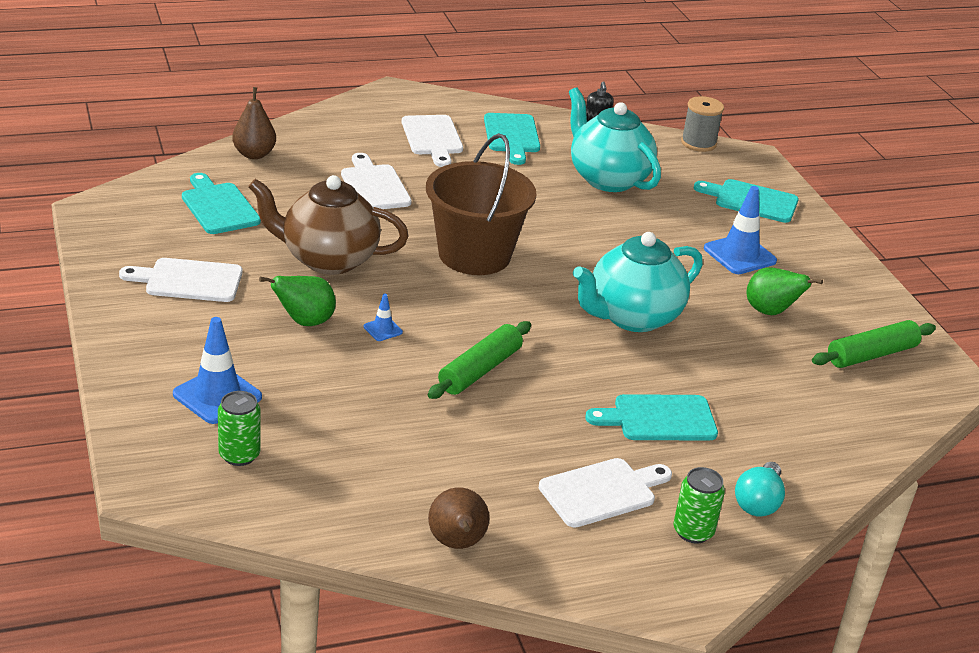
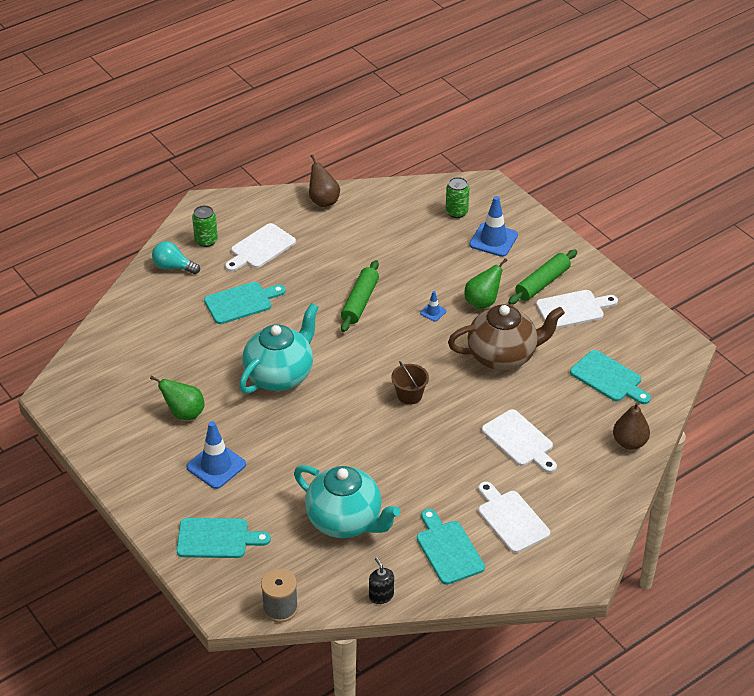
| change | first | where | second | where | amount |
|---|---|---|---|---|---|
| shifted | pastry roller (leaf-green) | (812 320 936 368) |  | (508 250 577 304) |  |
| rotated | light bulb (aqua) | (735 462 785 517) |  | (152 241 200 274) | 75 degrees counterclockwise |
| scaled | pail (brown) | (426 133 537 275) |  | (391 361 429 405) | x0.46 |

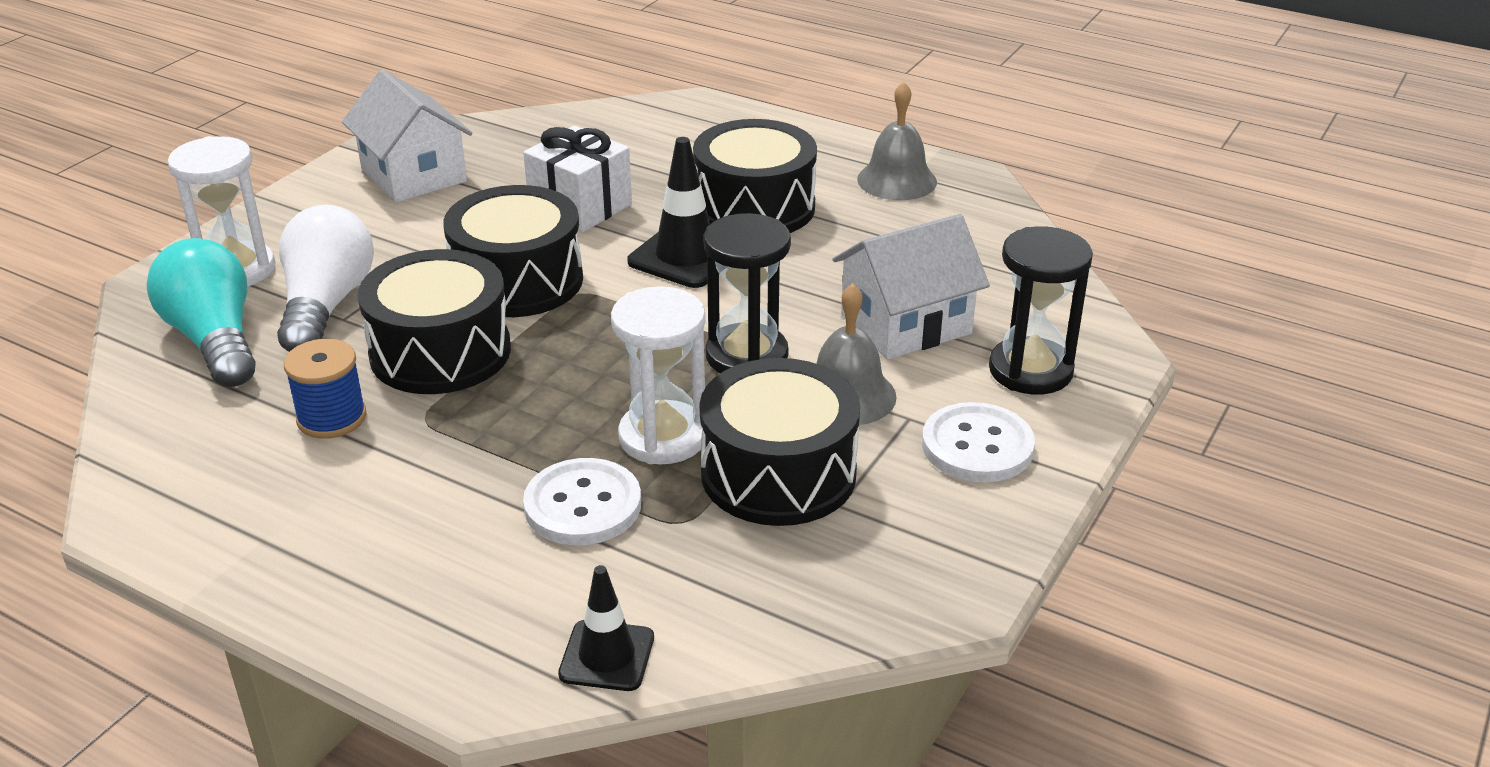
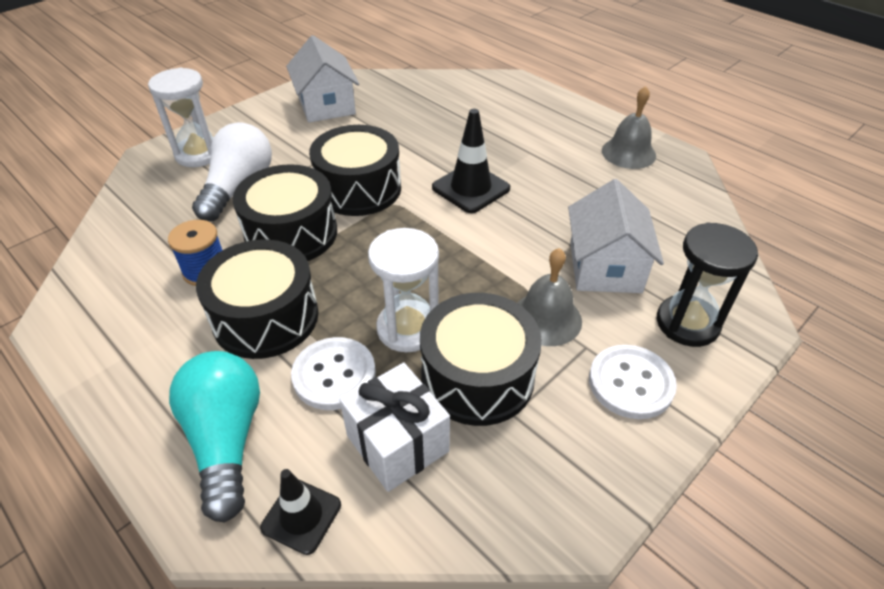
| change | first | where | second | where | amount |
|---|---|---|---|---|---|
| gone | sandglass (jet-black) | (703 213 791 373) |  |  |  |
| shifted | light bulb (aqua) | (147 238 256 387) |  | (169 351 260 523) |  |
| shifted | wrapped gift (pure white) | (523 126 632 232) |  | (340 363 450 492) |  |
| shifted | snare drum (jet-black) | (693 119 817 233) |  | (196 239 318 359) |  |
| rotated | house (pure white) | (833 214 990 360) |  | (568 179 664 293) | 75 degrees counterclockwise |

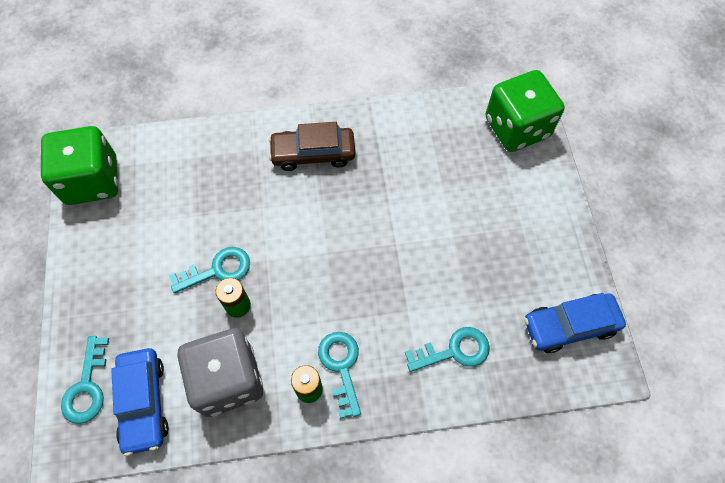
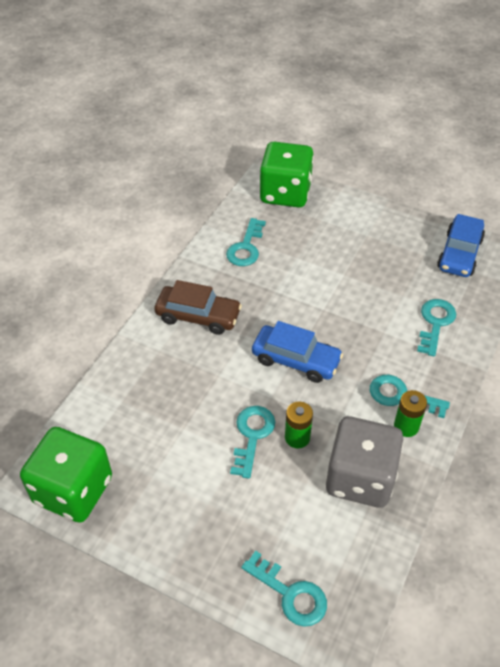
| change | first | where | second | where | amount |
|---|---|---|---|---|---|
| new |  |  | latchkey (aqua) | (226 218 266 266) |  |
| shifted | car (royal blue) | (111 348 169 456) |  | (252 321 343 383) |  |
| rotated | car (brown) | (269 122 355 171) |  | (154 280 242 335) | 105 degrees counterclockwise |

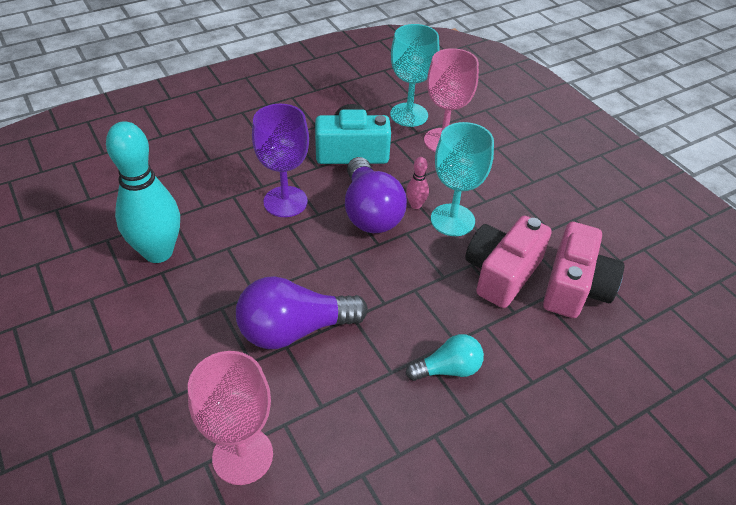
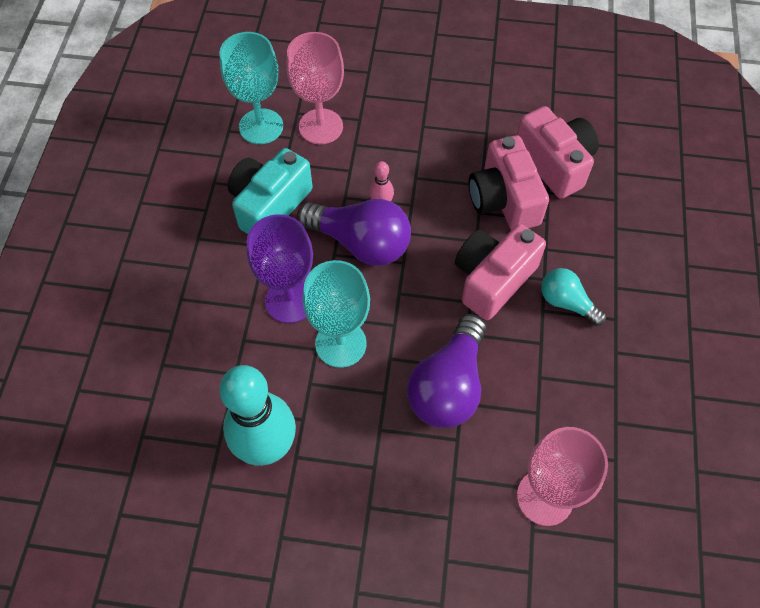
| change | first | where | second | where | amount |
|---|---|---|---|---|---|
| new |  |  | compact camera (rosy) | (455 224 546 320) |  |
| shifted | goblet (aqua) | (431 122 494 236) |  | (302 260 370 368) |  |
| rotated | light bulb (aqua) | (406 334 484 381) |  | (541 268 606 326) | 75 degrees counterclockwise |

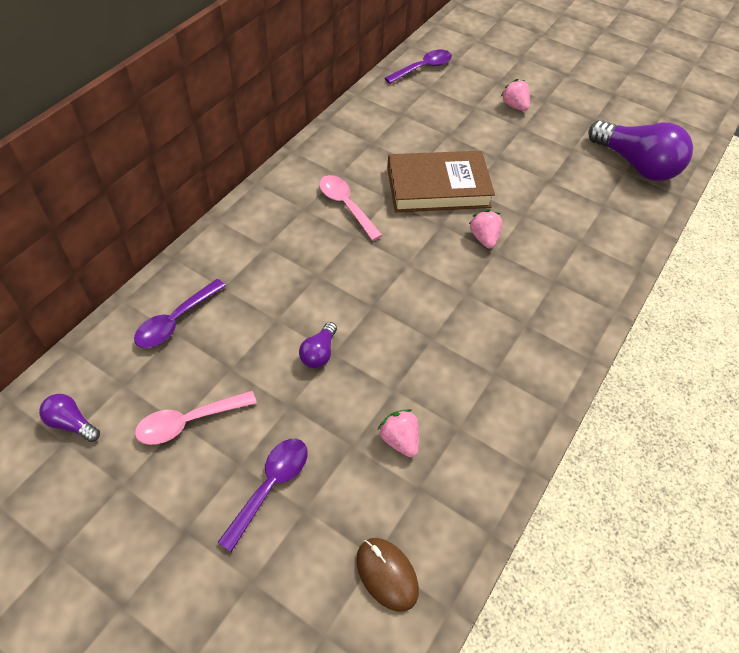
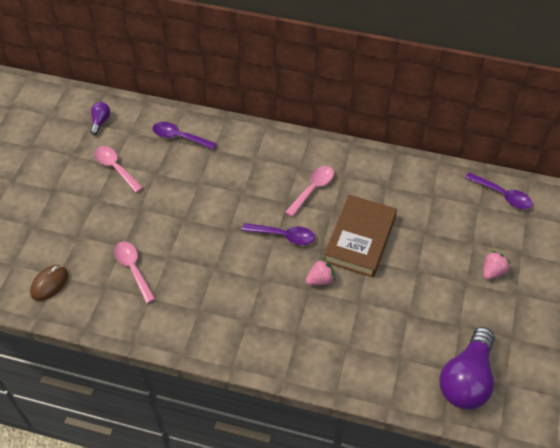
| change | first | where | second | where | amount |
|---|---|---|---|---|---|
| gone | light bulb (purple) | (299 322 337 368) |  |  |  |
| shifted | teaspoon (purple) | (217 439 308 552) |  | (242 223 315 245) |  |
| swapped | toy strawberry (rosy) | (377 409 419 457) | teaspoon (rosy) | (114 241 155 303) |  |
| rotated | hardback (brown) | (387 151 495 212) |  | (324 195 397 277) | 45 degrees clockwise |

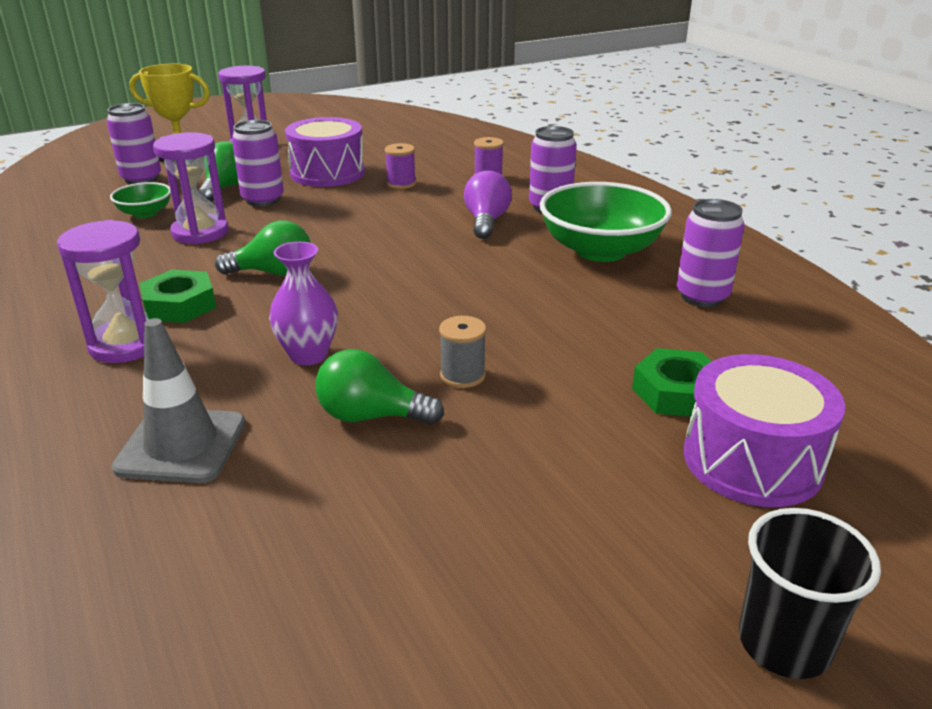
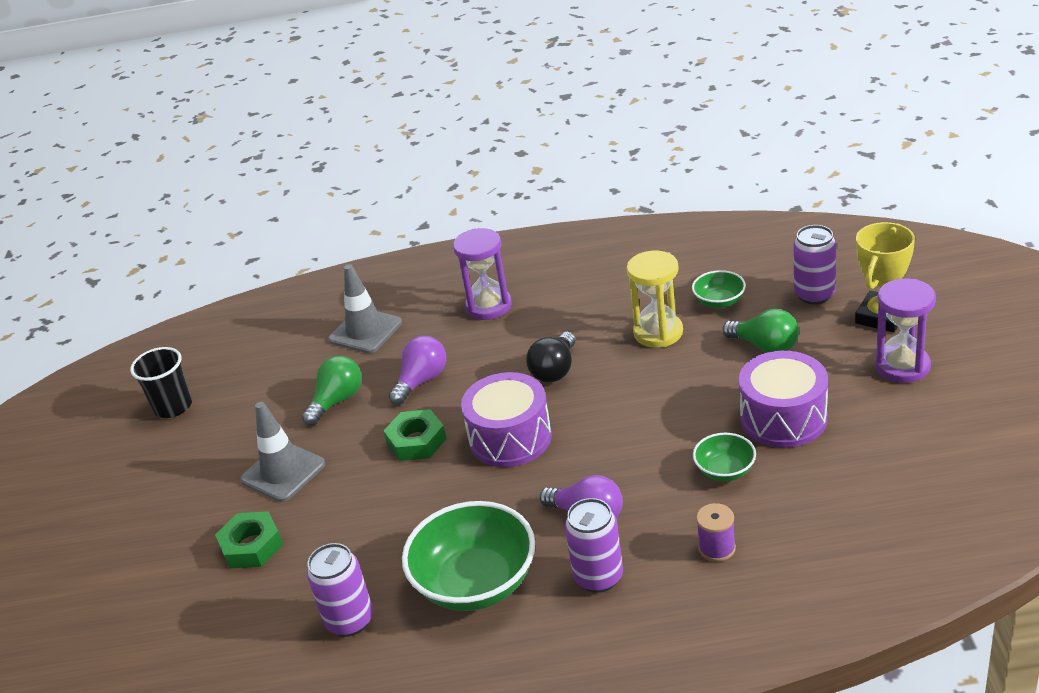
| change | first | where | second | where | amount |
|---|---|---|---|---|---|
| gone | tin (purple) | (232 120 284 207) |  |  |  |
| gone | bobbin (ash-grey) | (439 316 486 388) |  |  |  |
| new |  |  | traffic cone (ash-grey) | (240 402 325 502) |  |
| shifted | hex nut (leaf-green) | (140 270 216 323) |  | (383 409 447 461) |  |
| shifted | snare drum (purple) | (684 354 845 507) |  | (461 372 552 467) |  |
| shifted | cup (jet-black) | (739 508 881 679) |  | (130 347 192 418) |  |
| swapped | tall vase (purple) | (269 242 338 365) | light bulb (purple) | (389 336 446 405) |  |
| swapped | bobbin (purple) | (385 143 416 189) | bowl (leaf-green) | (693 433 756 481) |  |
| repainted | sandglass (purple) | (153 132 229 245) | sandglass (bright yellow) | (627 251 683 348) |  |
| repainted | light bulb (leaf-green) | (215 220 311 276) | light bulb (jet-black) | (526 332 575 383) |  |

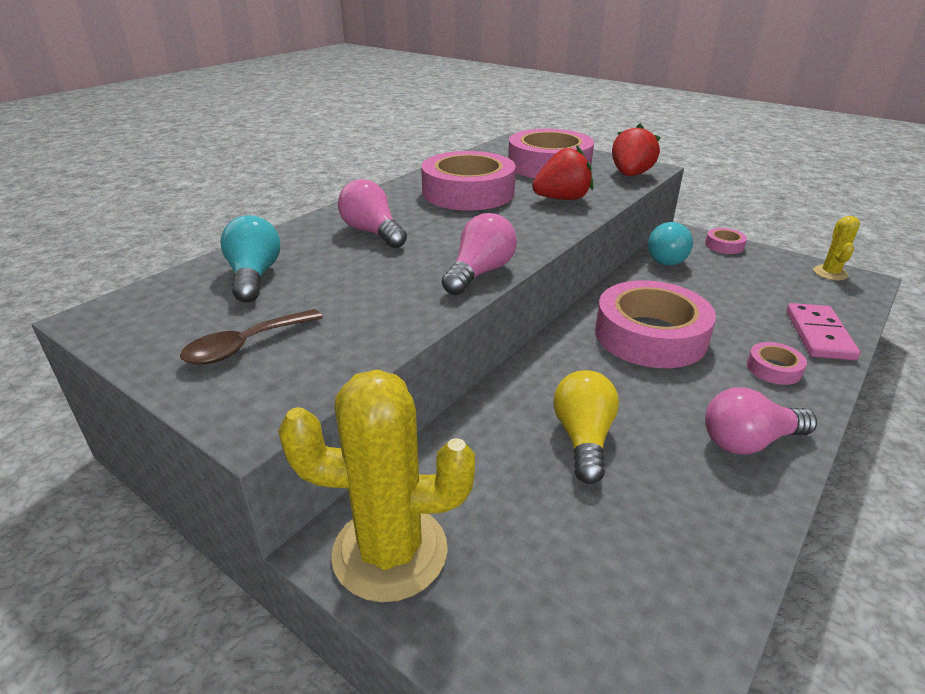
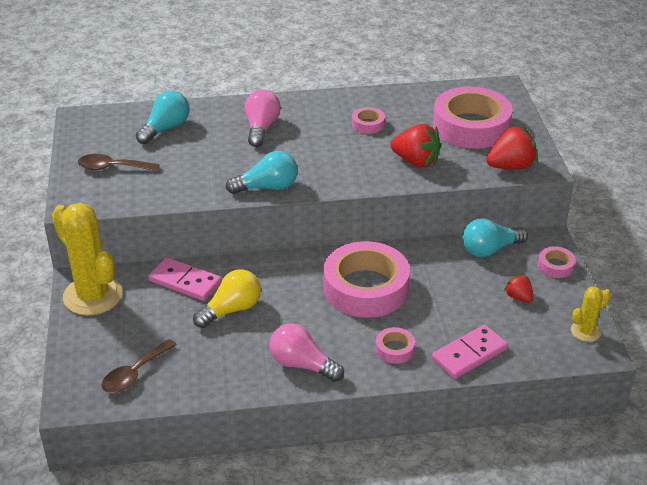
| change | first | where | second | where | amount |
|---|---|---|---|---|---|
| new |  |  | teaspoon (brown) | (102 339 177 393) |  |
| new |  |  | domino piece (rosy) | (148 257 222 301) |  |
| new |  |  | toy strawberry (red) | (504 274 534 303) |  |
| repainted | light bulb (rosy) | (442 213 517 295) | light bulb (aqua) | (226 151 298 194) |  |
| scaled | tape (rosy) | (421 151 516 210) |  | (352 107 385 134) | x0.43 |

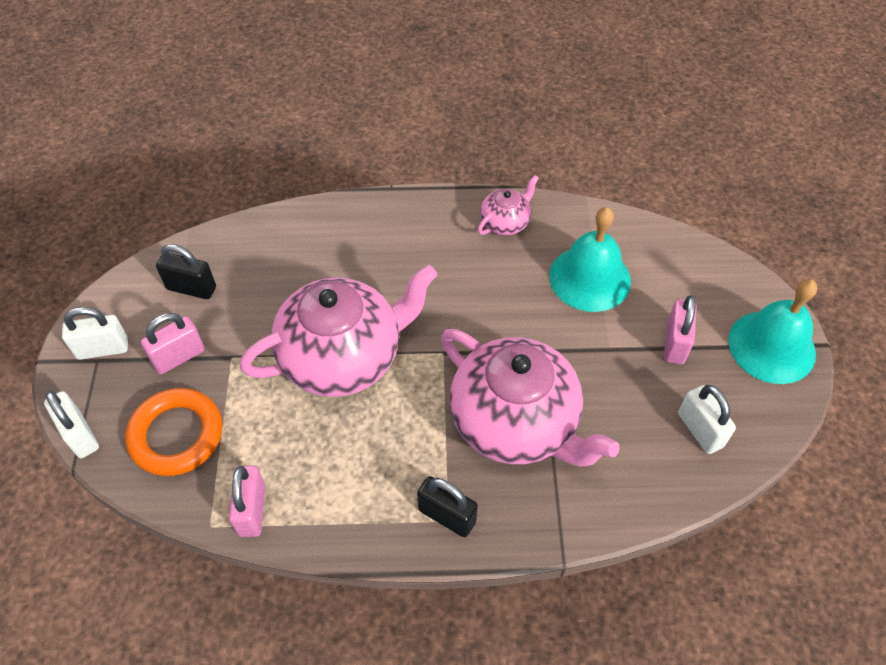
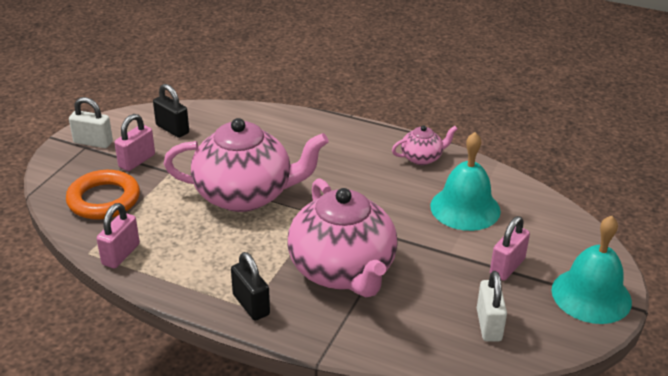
| change | first | where | second | where | amount |
|---|---|---|---|---|---|
| gone | lock (pure white) | (44 391 99 458) |  |  |  |
| rotated | lock (rosy) | (141 313 205 374) |  | (115 114 155 171) | 45 degrees counterclockwise |

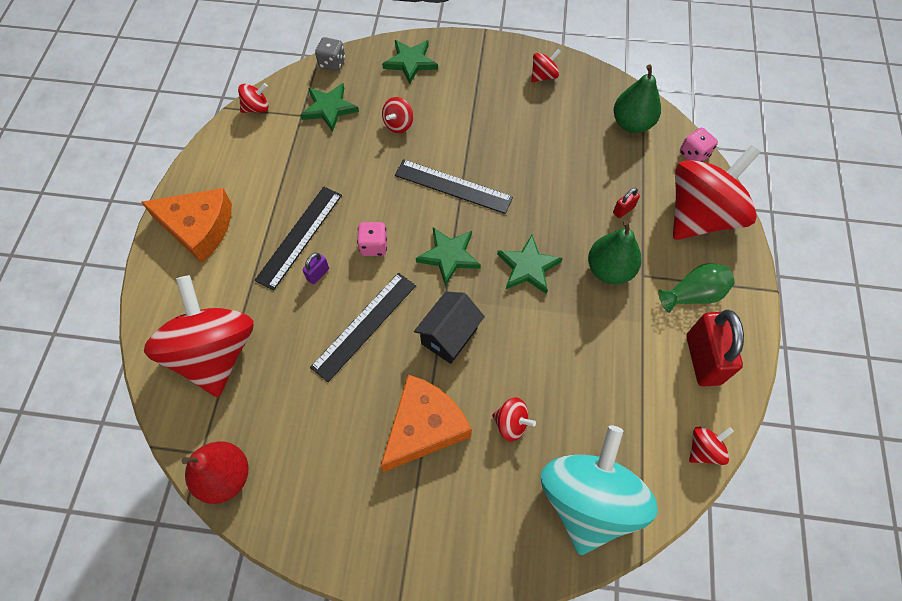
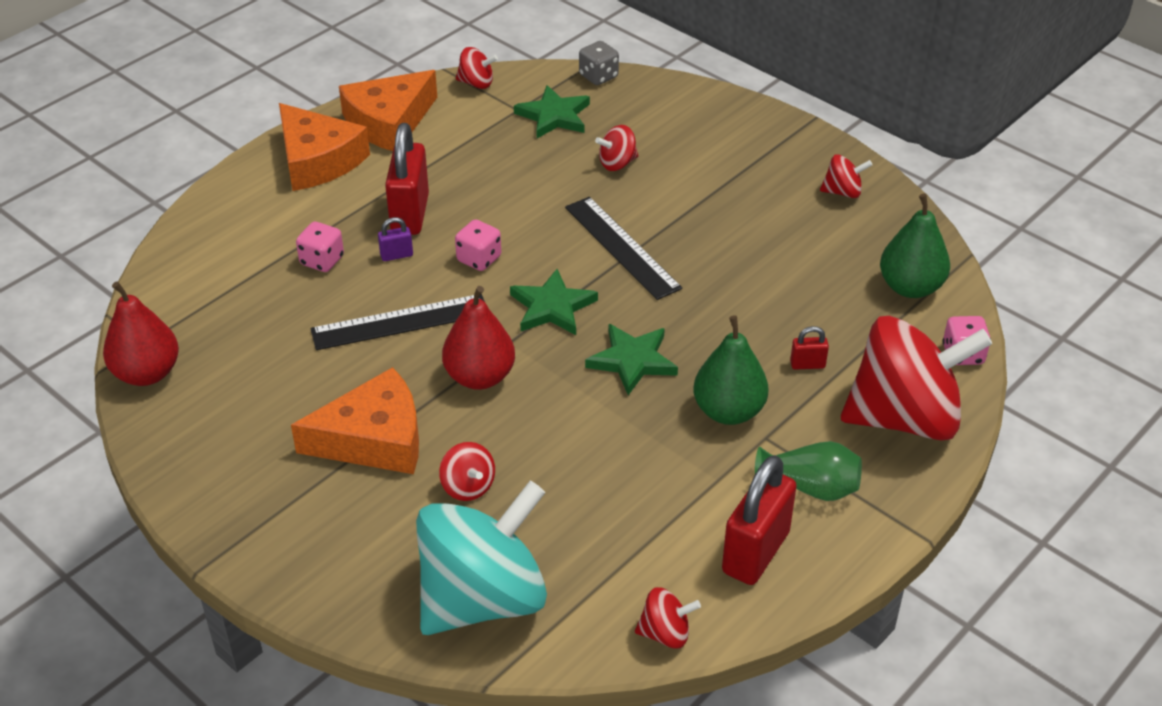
| change | first | where | second | where | amount |
|---|---|---|---|---|---|
| gone | spinning top (red) | (144 275 254 397) |  |  |  |
| gone | star shape (leaf-green) | (382 40 438 84) |  |  |  |
| new |  |  | dice (rosy) | (296 222 344 272) |  |
| new |  |  | cheese wedge (orange) | (339 70 437 151) |  |
| swapped | straightedge (jet-black) | (254 187 342 291) | lock (red) | (385 123 429 235) |  |
| swapped | house (jet-black) | (414 291 485 364) | toy pear (red) | (442 286 515 390) |  |

